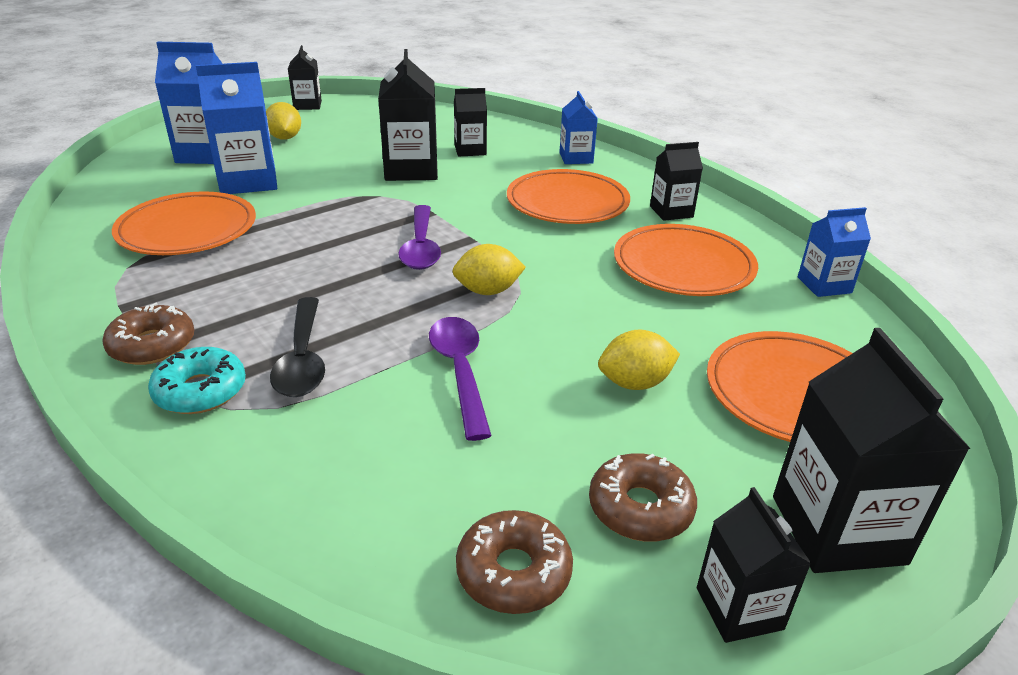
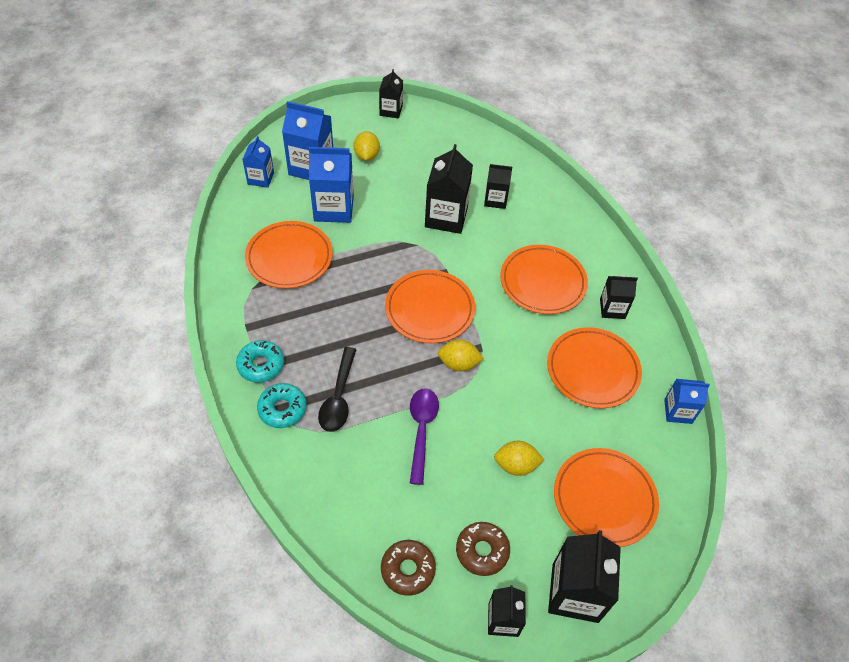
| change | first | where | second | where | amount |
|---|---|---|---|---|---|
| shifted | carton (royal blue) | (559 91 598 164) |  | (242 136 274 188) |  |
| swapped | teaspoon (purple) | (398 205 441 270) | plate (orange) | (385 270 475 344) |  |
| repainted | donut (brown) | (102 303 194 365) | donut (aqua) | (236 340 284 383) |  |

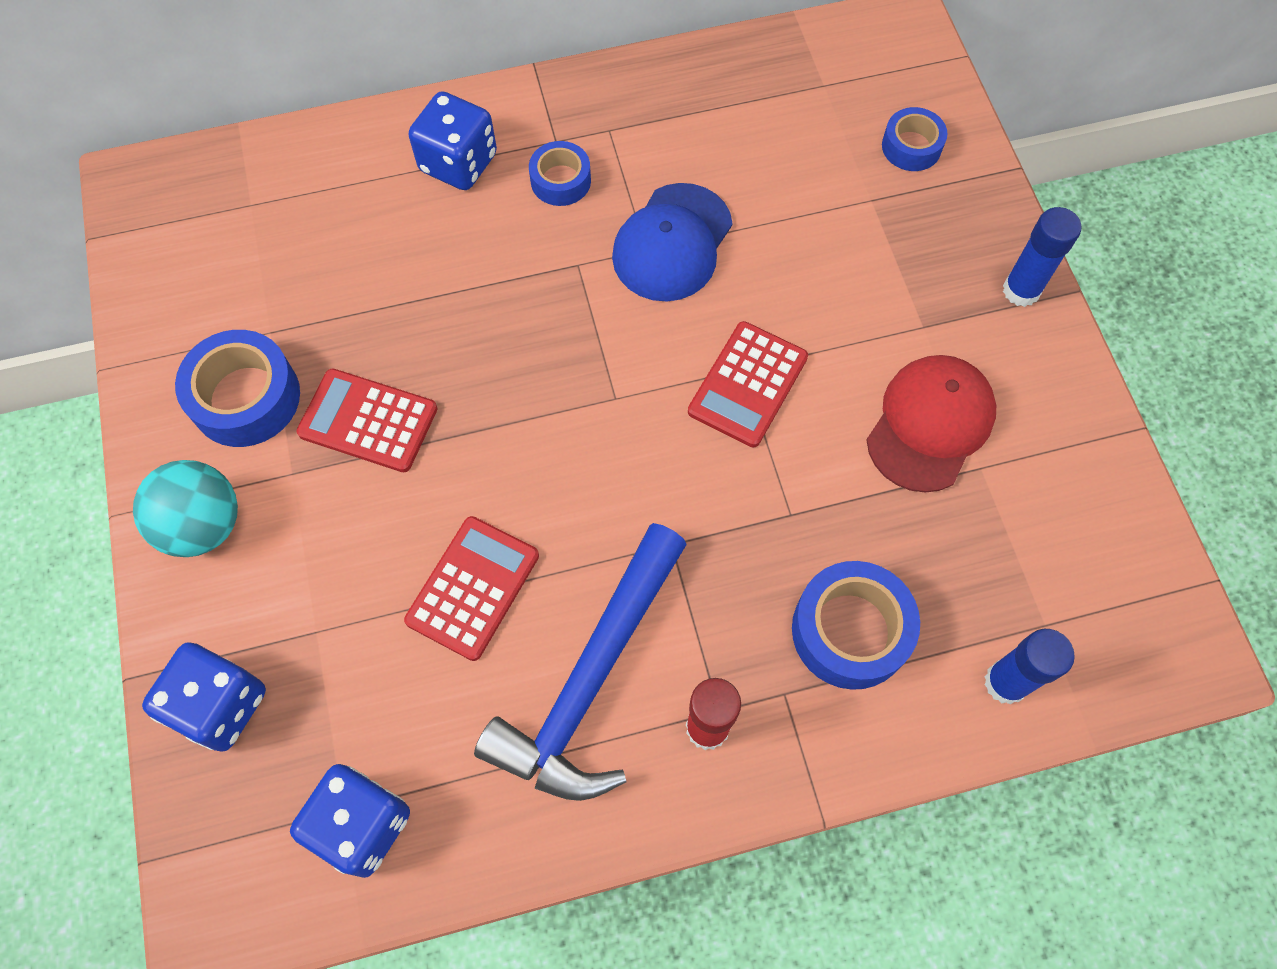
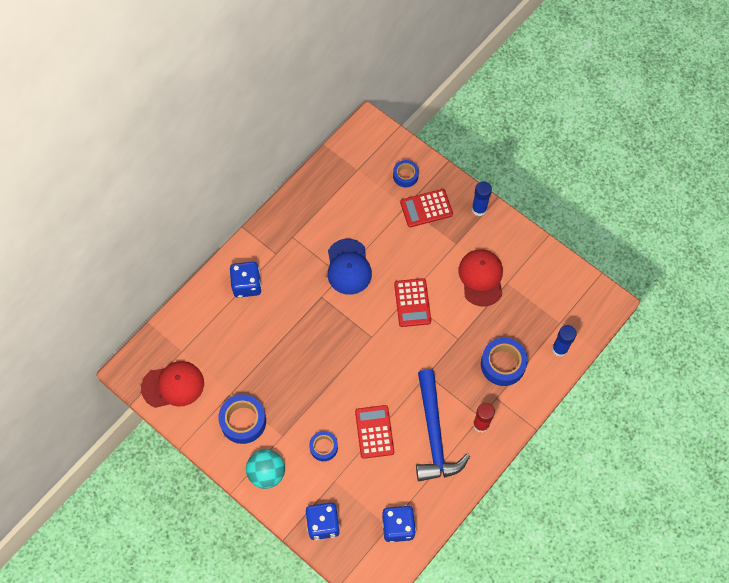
| change | first | where | second | where | amount |
|---|---|---|---|---|---|
| new |  |  | peaked cap (red) | (141 361 204 408) |  |
| shifted | adding machine (red) | (297 369 438 472) |  | (400 189 453 227) |  |
| shifted | tape (royal blue) | (529 141 591 206) |  | (309 431 338 461) |  |

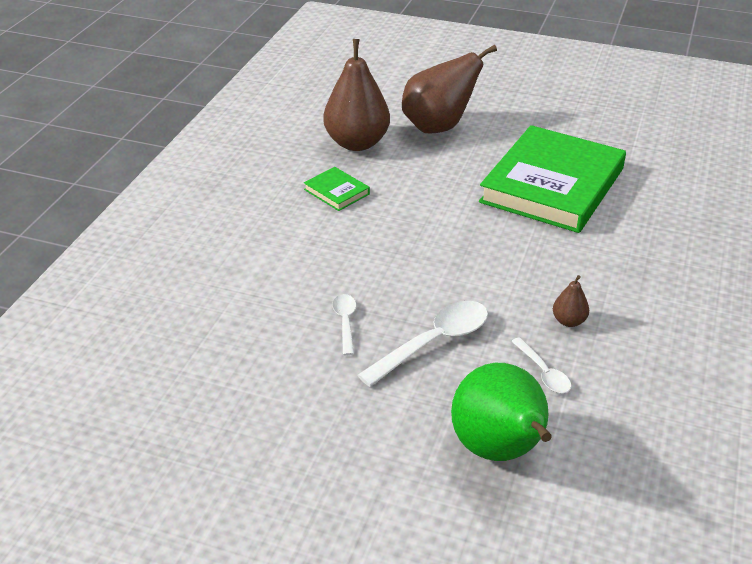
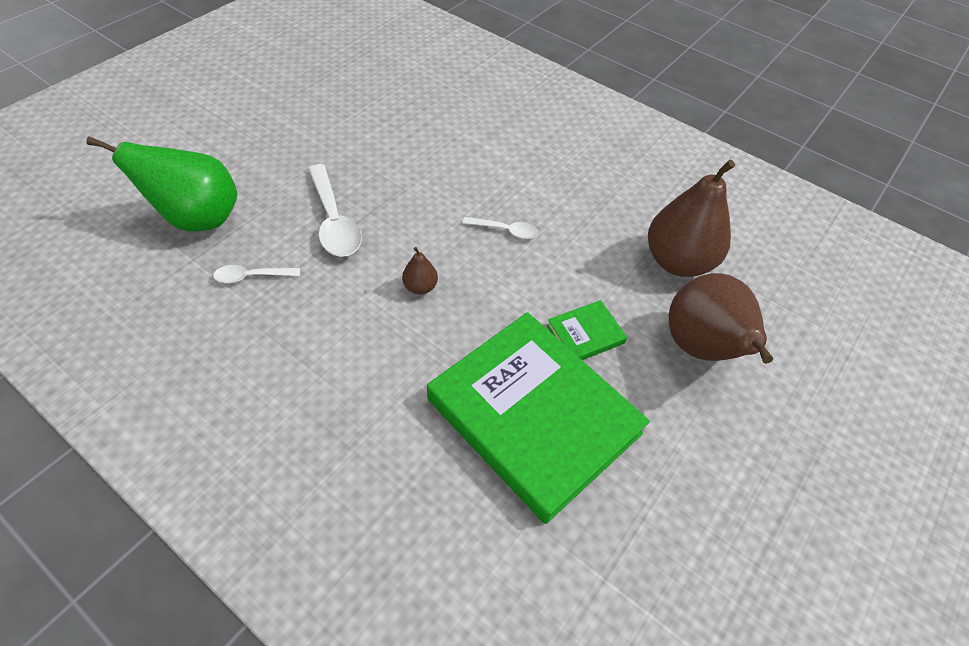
| change | first | where | second | where | amount |
|---|---|---|---|---|---|
| shifted | hardback (leaf-green) | (304 167 370 211) |  | (547 300 627 360) |  |
| shifted | teaspoon (pure white) | (332 294 356 356) |  | (463 217 539 239) |  |
| shifted | toy pear (brown) | (553 275 589 327) |  | (402 247 438 294) |  |

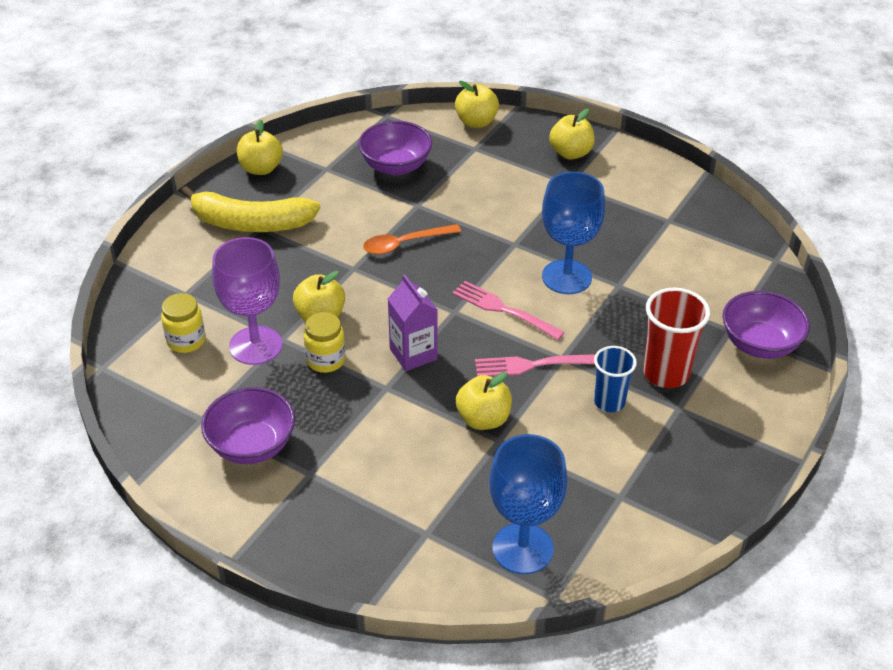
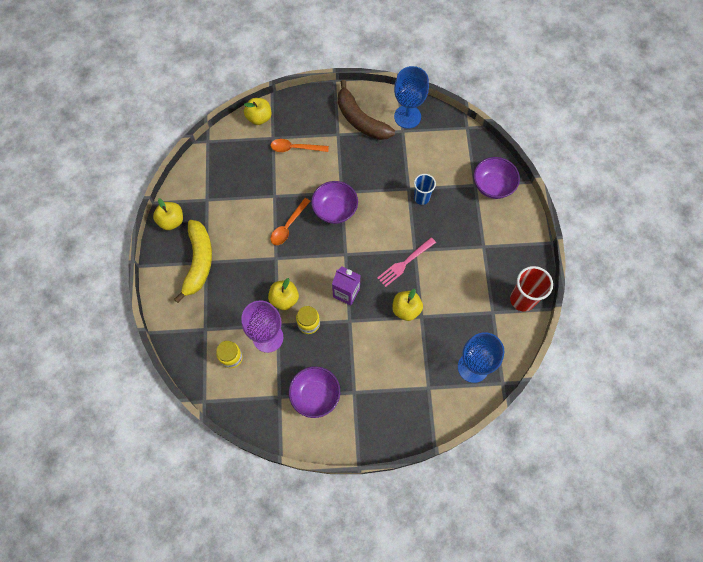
| change | first | where | second | where | amount |
|---|---|---|---|---|---|
| gone | dinner fork (rosy) | (452 281 565 340) |  |  |  |
| gone | toy apple (bright yellow) | (549 109 595 160) |  |  |  |
| new |  |  | teaspoon (orange) | (271 139 329 152) |  |
| new |  |  | banana fruit (brown) | (338 80 395 140) |  |
| shifted | bowl (purple) | (358 121 432 175) |  | (311 181 358 224) |  |
| shifted | goblet (royal blue) | (542 172 605 294) |  | (394 66 429 129) |  |
| shifted | cup (royal blue) | (594 346 637 412) |  | (414 174 436 205) |  |
| shifted | cup (red) | (643 288 710 388) |  | (510 266 553 312) |  |
| rotated | banana fruit (bright yellow) | (181 186 320 232) |  | (174 220 212 303) | 60 degrees counterclockwise |

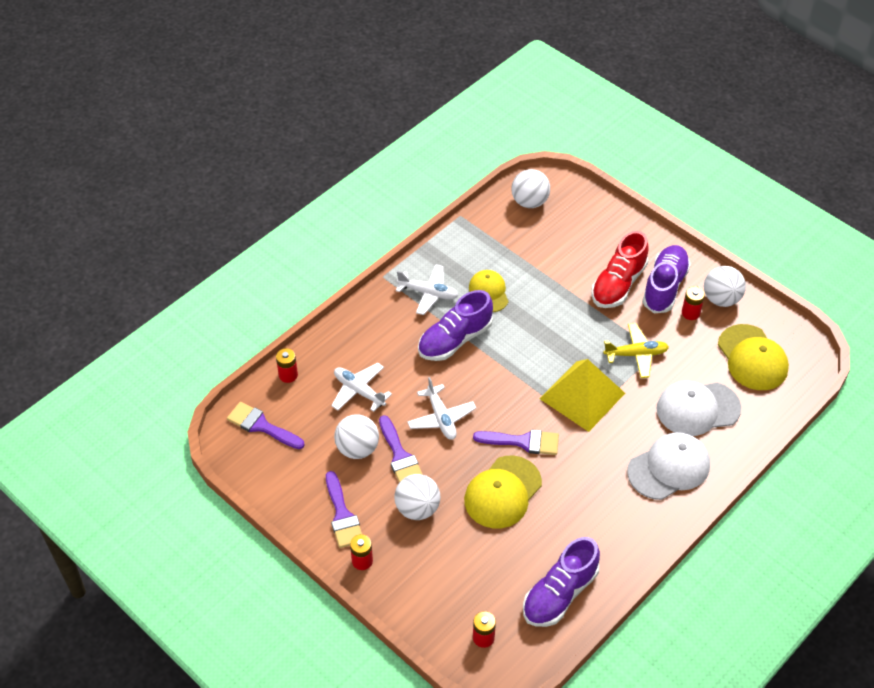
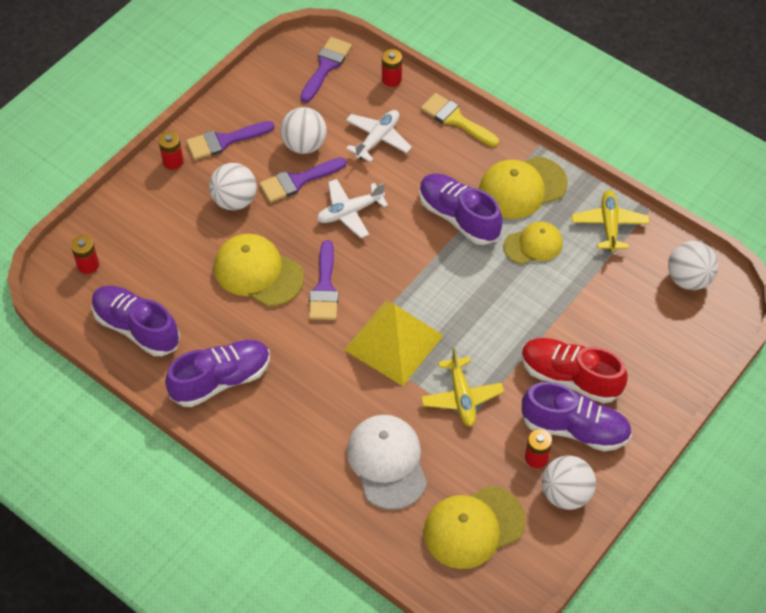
| change | first | where | second | where | amount |
|---|---|---|---|---|---|
| gone | peaked cap (pure white) | (627 432 710 500) |  |  |  |
| new |  |  | shoe (purple) | (165 340 270 407) |  |
| new |  |  | brush (bright yellow) | (421 93 499 147) |  |
| new |  |  | toy plane (bright yellow) | (572 190 649 252) |  |
| swapped | toy plane (pure white) | (396 265 458 315) | peaked cap (bright yellow) | (479 156 568 219) |  |

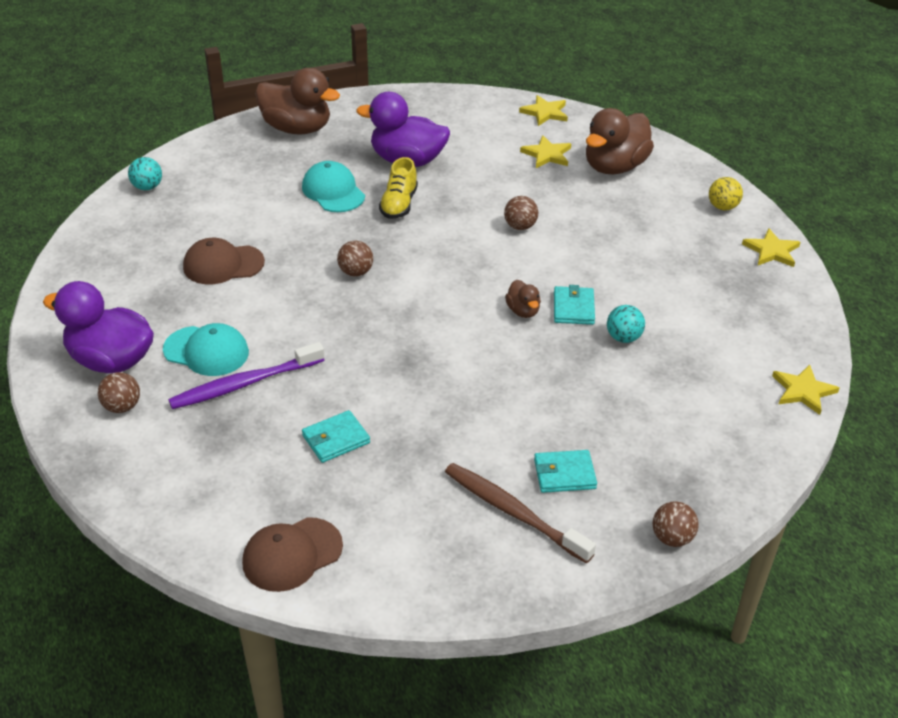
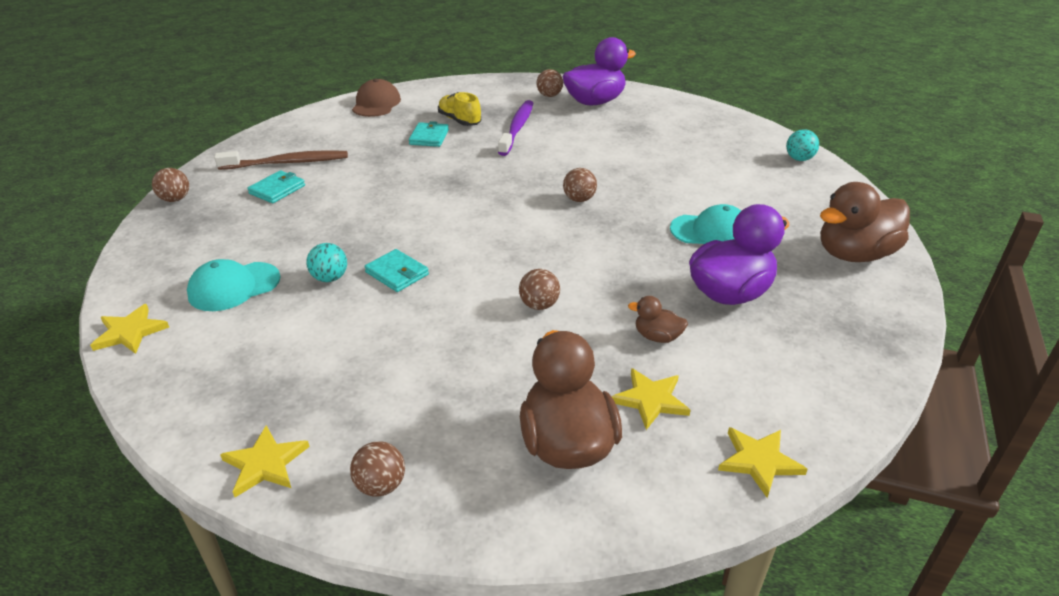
| change | first | where | second | where | amount |
|---|---|---|---|---|---|
| gone | peaked cap (brown) | (183 238 265 284) |  |  |  |
| shifted | peaked cap (aqua) | (163 323 249 376) |  | (187 259 281 311) |  |
| shifted | shoe (bright yellow) | (379 157 418 219) |  | (438 92 481 126) |  |
| shifted | rubber duck (brown) | (505 280 541 318) |  | (628 296 688 343) |  |
| repainted | sphere (bright yellow) | (709 177 743 211) | sphere (brown) | (350 441 405 497) |  |

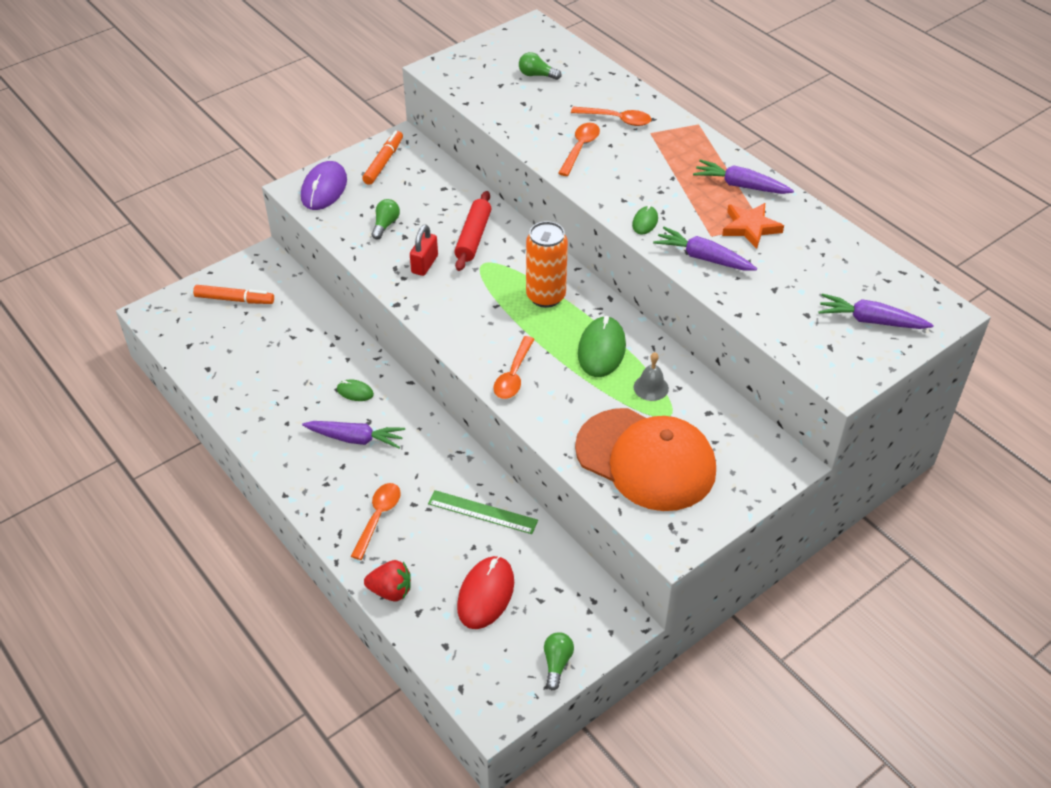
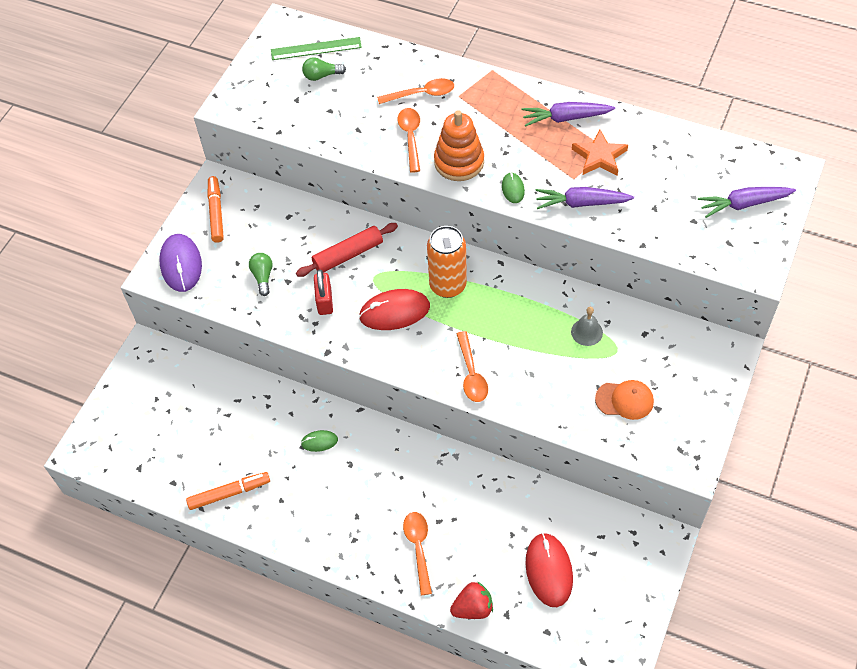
| change | first | where | second | where | amount |
|---|---|---|---|---|---|
| gone | carrot (purple) | (302 421 405 448) |  |  |  |
| gone | light bulb (leaf-green) | (544 632 574 690) |  |  |  |
| gone | PC mouse (leaf-green) | (578 316 626 377) |  |  |  |
| new |  |  | PC mouse (red) | (359 289 430 330) |  |
| new |  |  | stacking toy (orange) | (434 110 484 181) |  |
| shifted | felt pen (orange) | (193 285 274 304) |  | (186 472 270 510) |  |
| shifted | straightedge (leaf-green) | (428 490 538 534) |  | (271 37 362 60) |  |
| rotated | pastry roller (red) | (454 191 492 271) |  | (296 223 398 277) | 75 degrees clockwise |
| scaled | peaked cap (orange) | (575 408 716 511) |  | (595 380 654 420) | x0.45 |

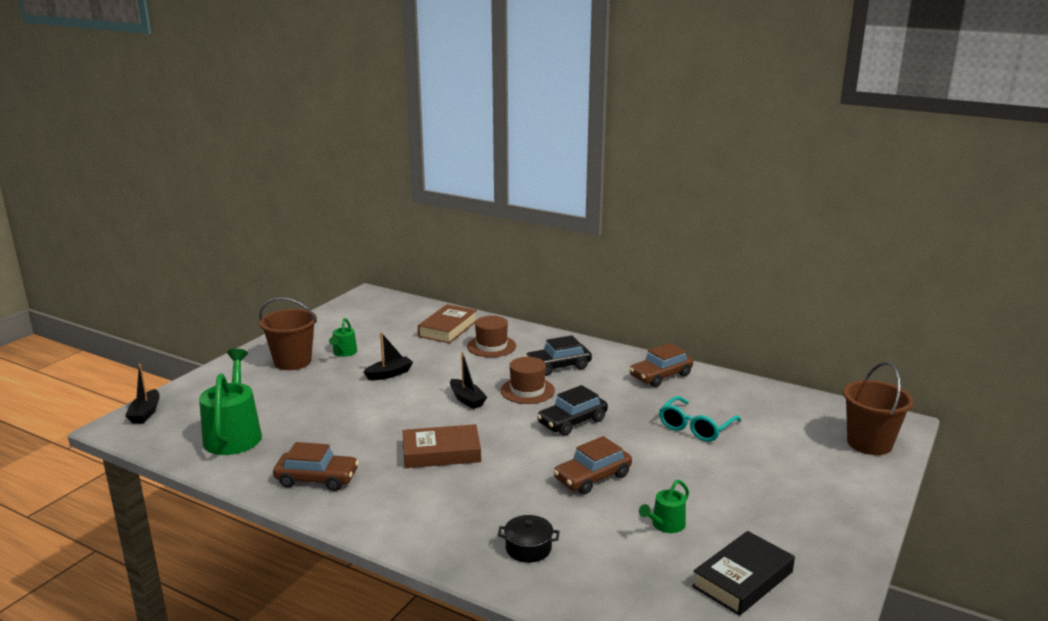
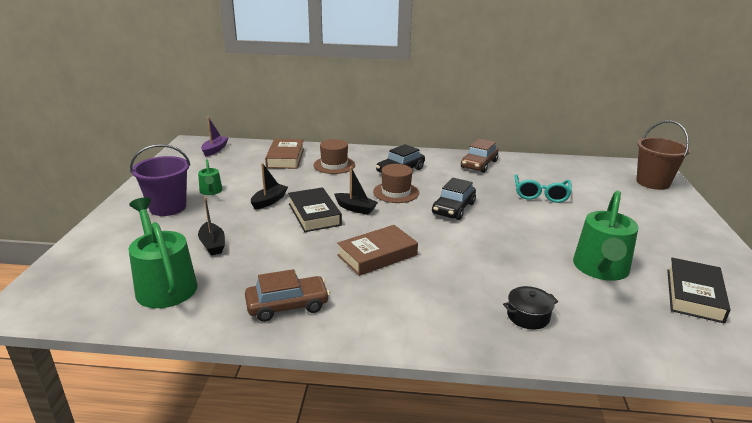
| change | first | where | second | where | amount |
|---|---|---|---|---|---|
| gone | car (brown) | (554 436 632 494) |  |  |  |
| new |  |  | boat (purple) | (201 117 229 156) |  |
| new |  |  | hardback (jet-black) | (288 187 342 232) |  |
| shifted | boat (jet-black) | (125 364 159 424) |  | (198 197 225 255) |  |
| repainted | pail (brown) | (259 297 317 370) | pail (purple) | (130 144 190 216) |  |
| scaled | watering pot (leaf-green) | (639 480 689 533) |  | (573 191 639 281) | x1.97 |

